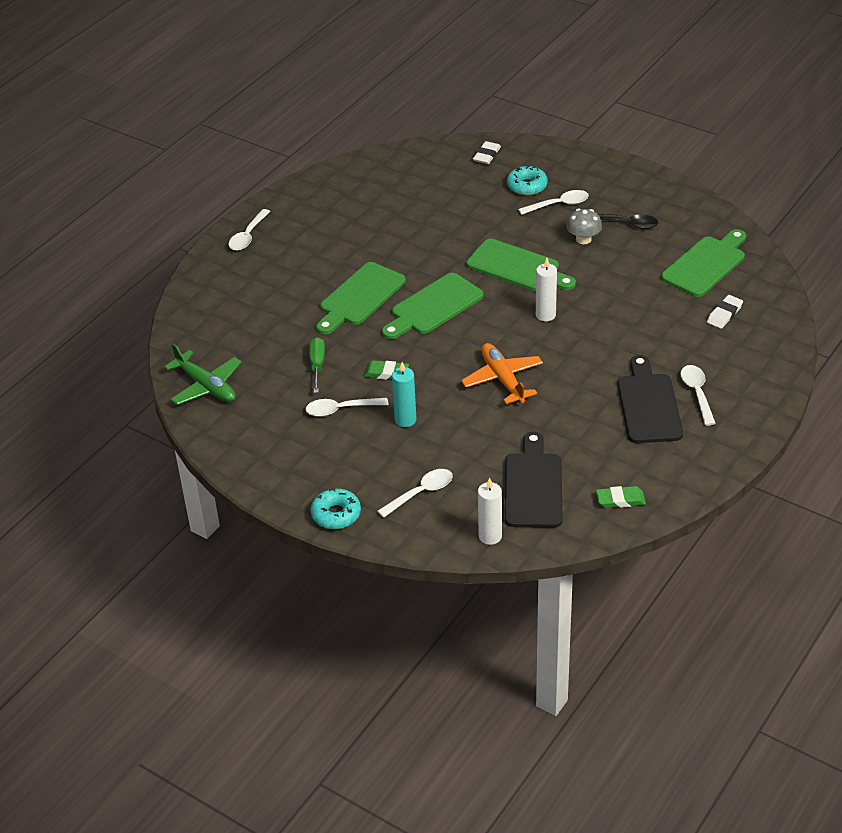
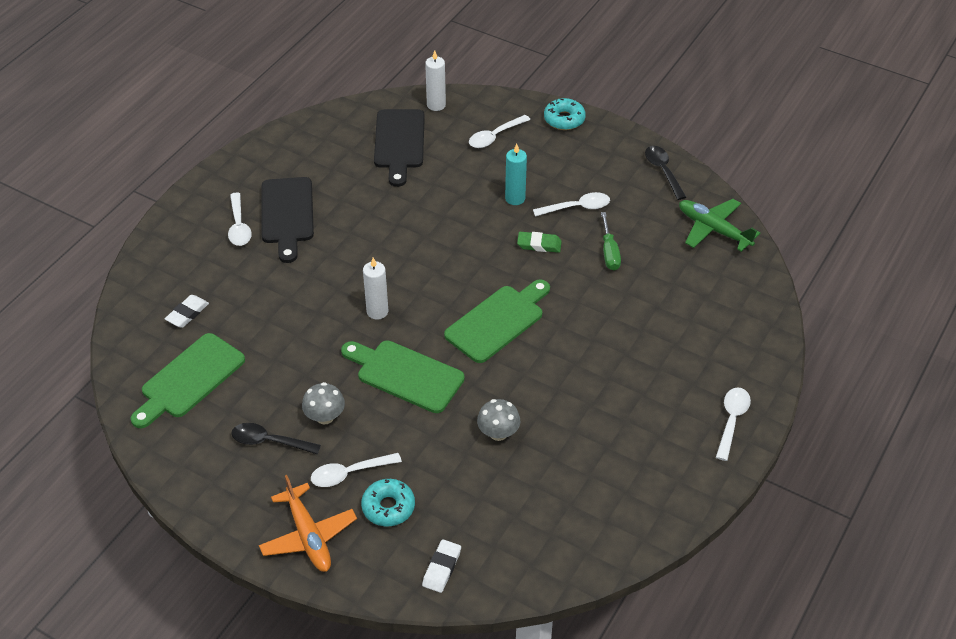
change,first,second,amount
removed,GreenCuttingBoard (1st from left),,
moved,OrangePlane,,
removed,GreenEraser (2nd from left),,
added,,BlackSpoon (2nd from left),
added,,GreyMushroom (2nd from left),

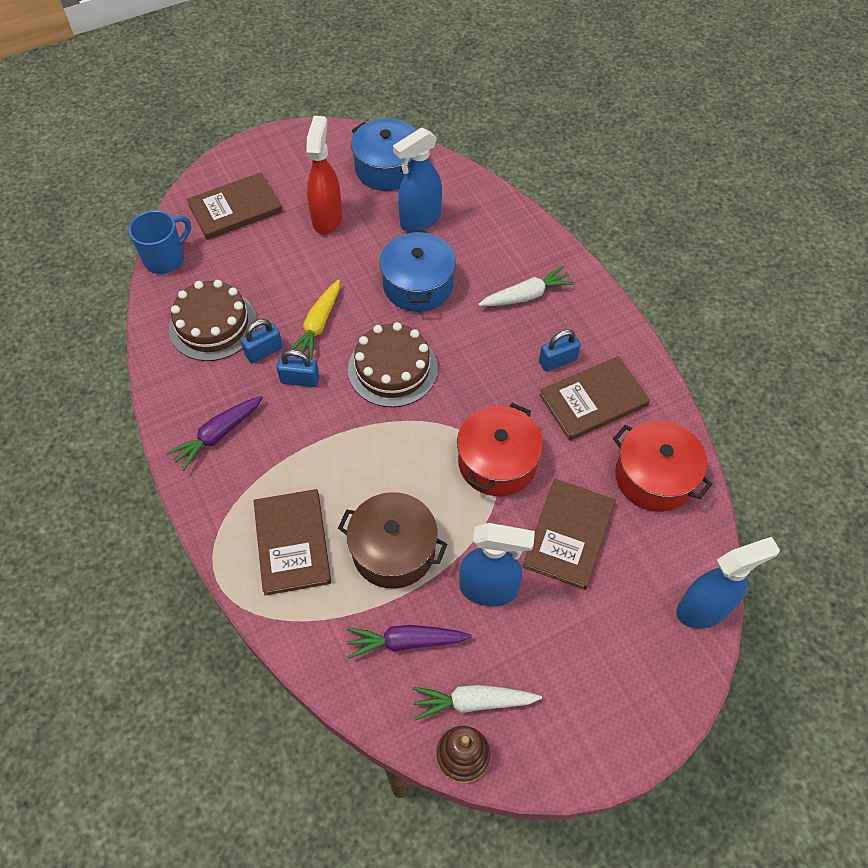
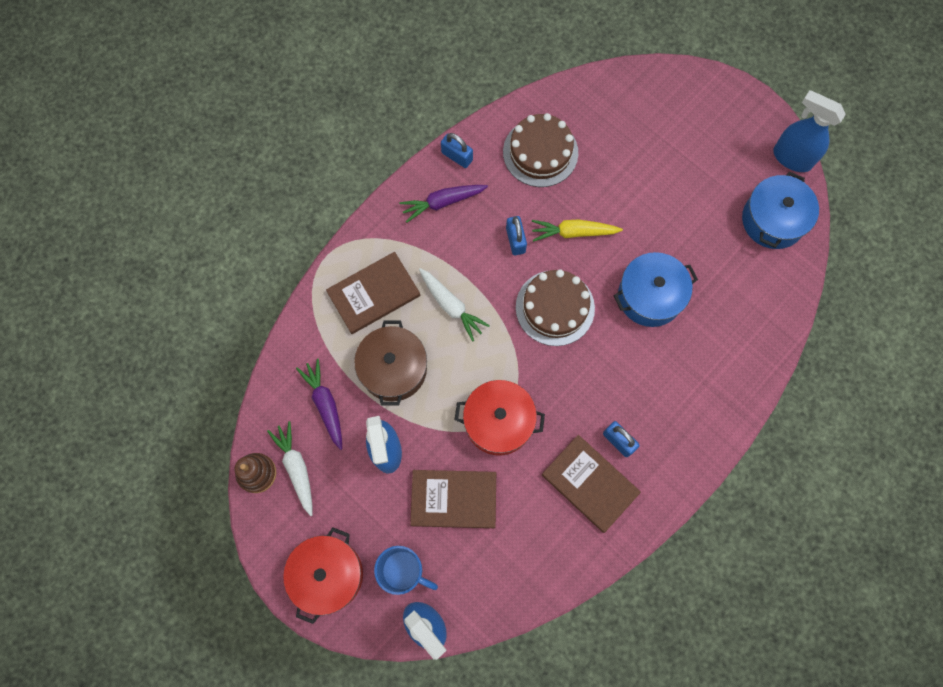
change,first,second,amount
removed,RedSprayBottle,,
moved,BlueSprayBottle (1st from left in the first image),BlueSprayBottle (3rd from left),
removed,BrownBook (1st from left),,
moved,BlueMug,,
moved,WhiteCarrot (2nd from left),,
moved,BluePadlock (1st from left),,
turned,PurpleCarrot (1st from left in the first image),PurpleCarrot (2nd from left),45 degrees counterclockwise
moved,RedPot (2nd from left in the first image),RedPot (1st from left),

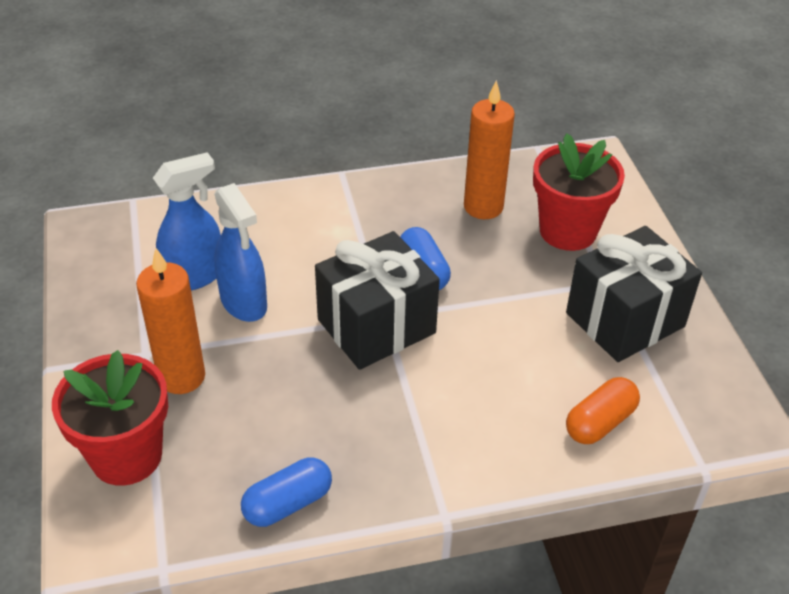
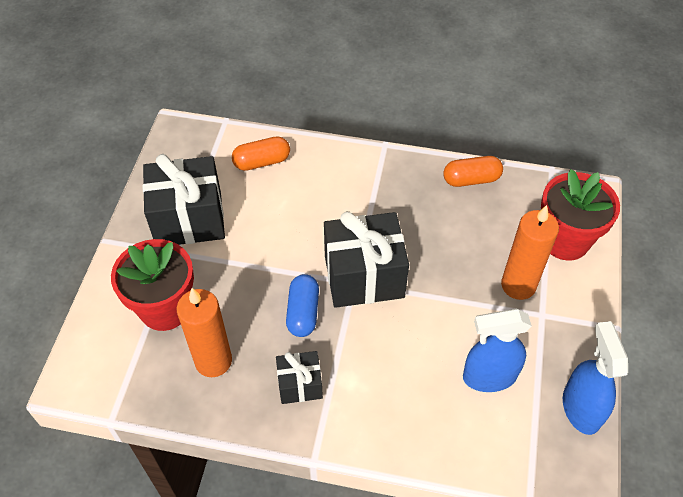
change,first,second,amount
moved,BlueSprayBottle (2nd from left),,
recoloured,BlueCapsule (1st from left),OrangeCapsule (2nd from left),
added,,BlackGift (2nd from left),

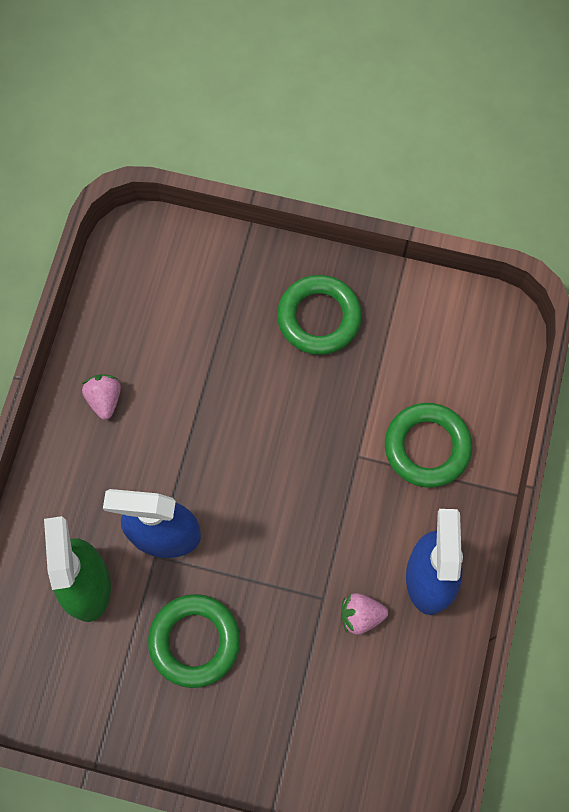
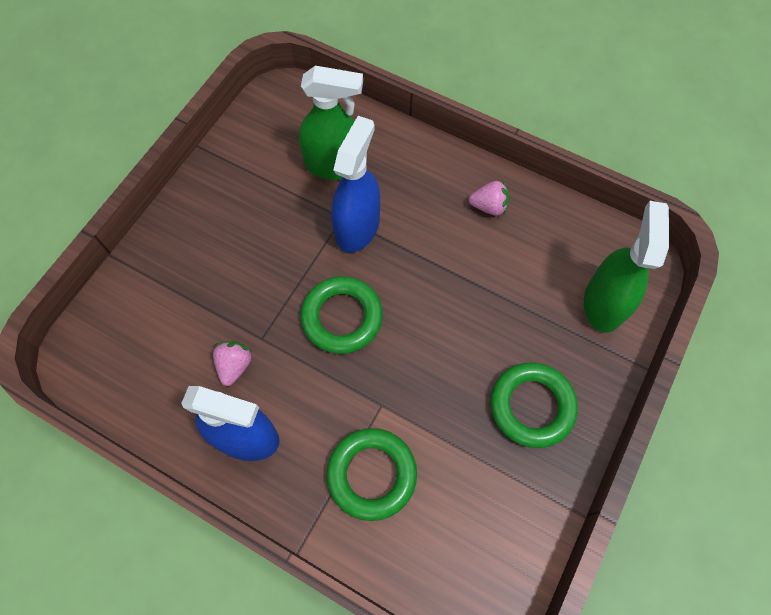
change,first,second,amount
moved,GreenRing (1st from left),,
added,,GreenSprayBottle (2nd from left),

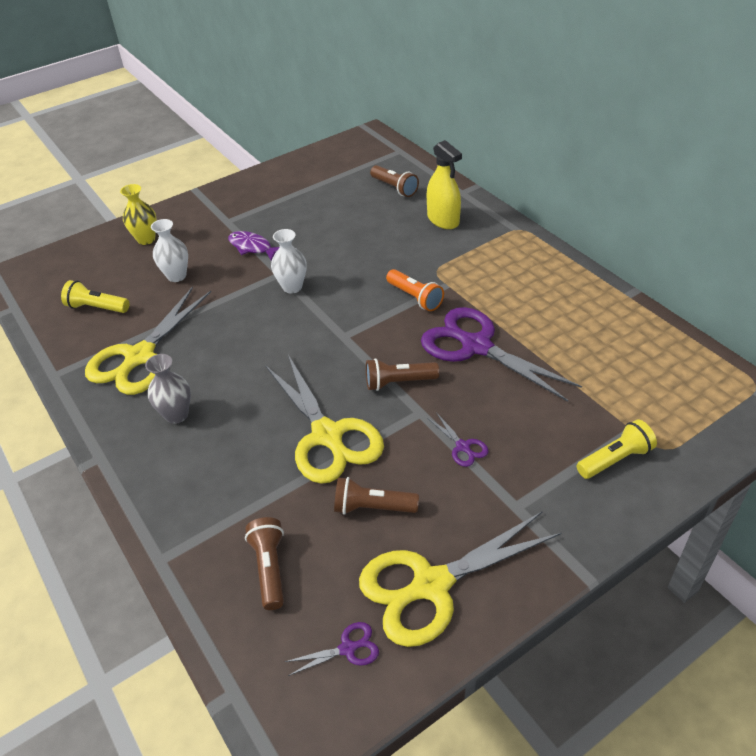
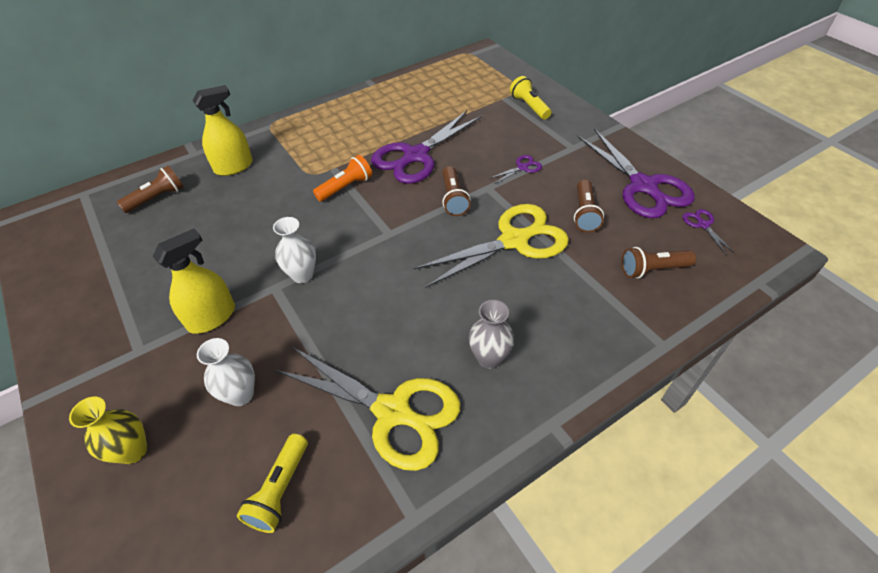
change,first,second,amount
replaced,PurpleFish,YellowSprayBottle (1st from left),
recoloured,YellowScissors (3rd from left),PurpleScissors (3rd from left),

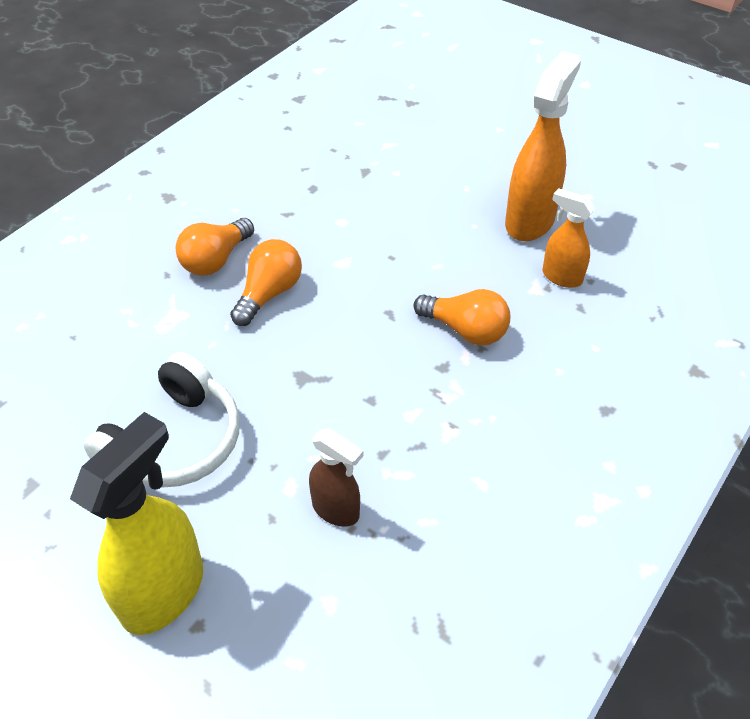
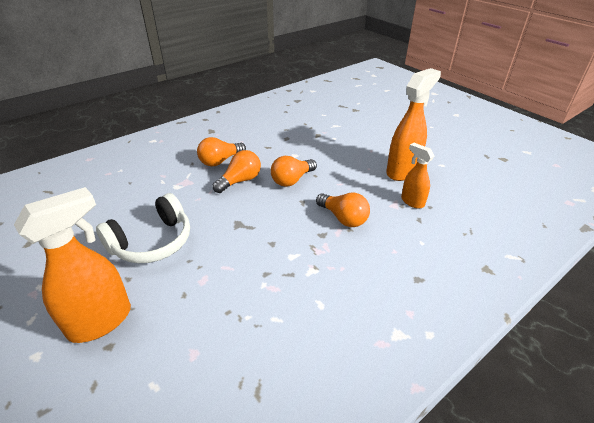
change,first,second,amount
recoloured,YellowSprayBottle,OrangeSprayBottle (1st from left),
removed,BrownSprayBottle,,
added,,OrangeLightBulb (3rd from left),

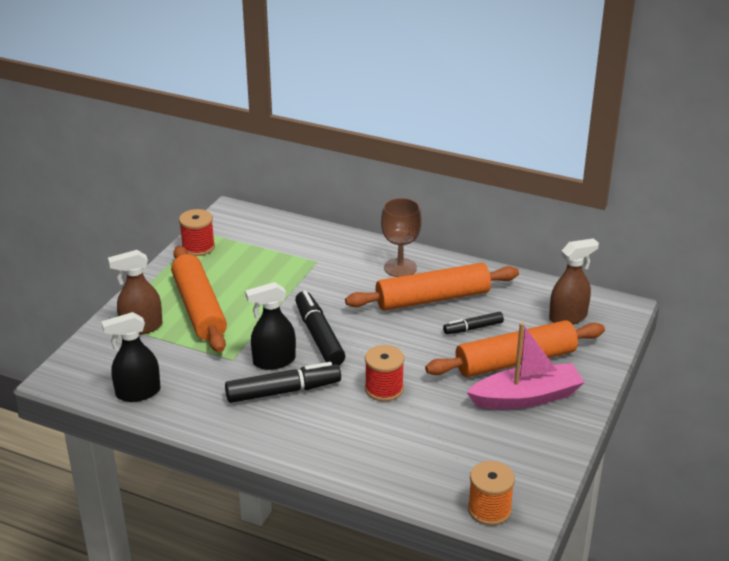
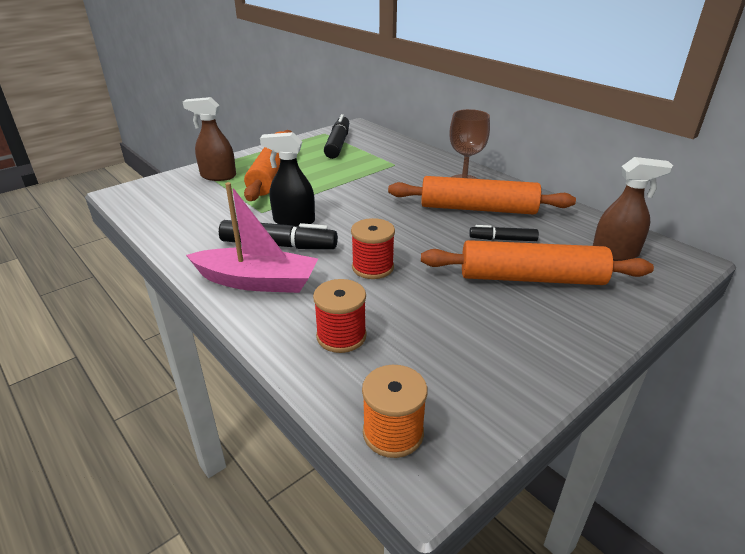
change,first,second,amount
moved,RedSpool (1st from left),,
moved,BlackMarker (2nd from left),,
removed,BlackSprayBottle (1st from left),,
moved,PinkBoat,,

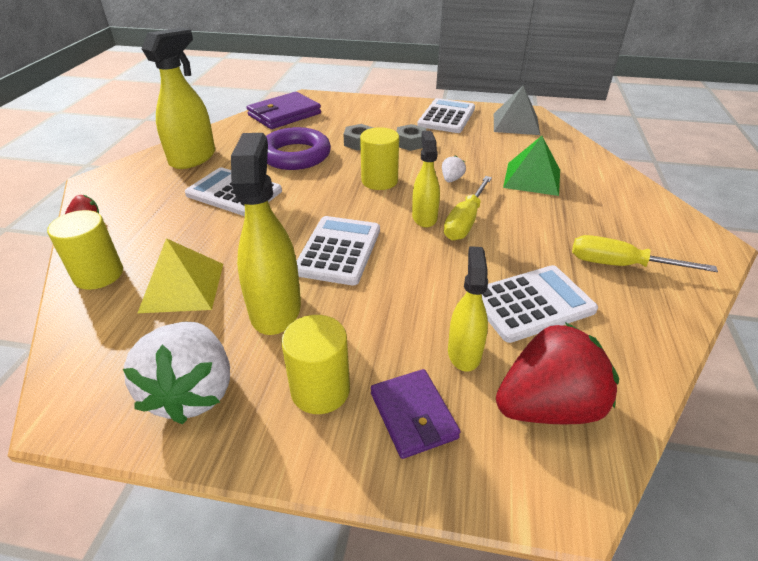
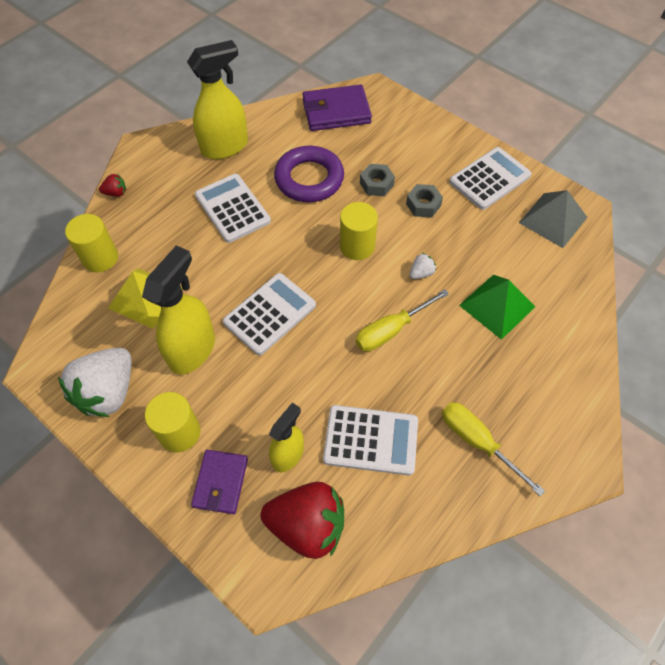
change,first,second,amount
removed,YellowSprayBottle (3rd from left),,

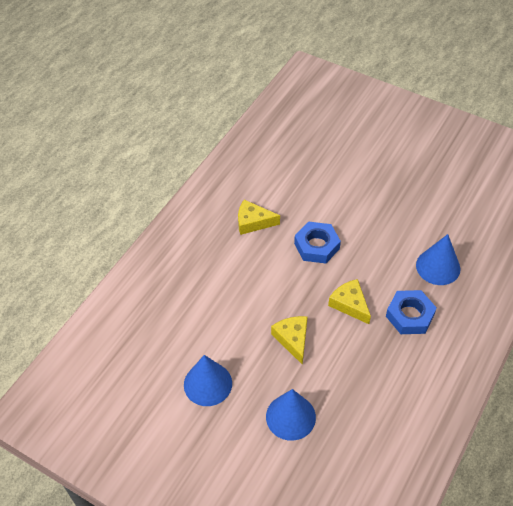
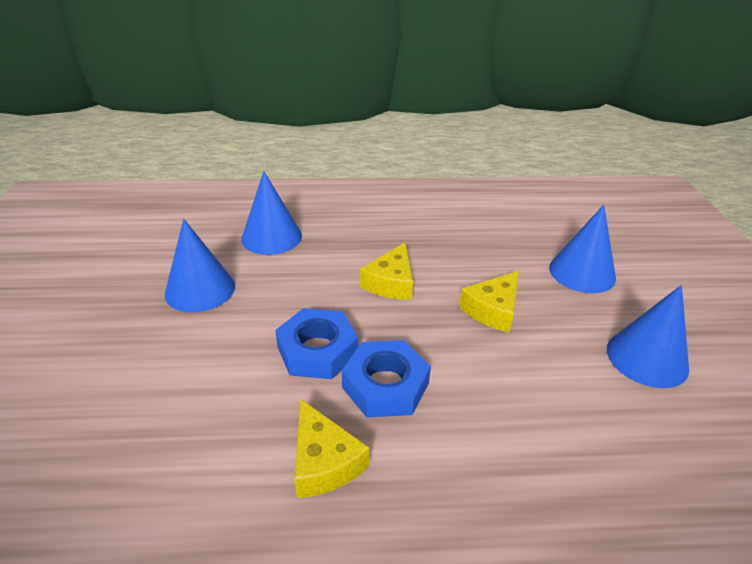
change,first,second,amount
moved,BlueNut (2nd from left),,
added,,BlueCone (1st from left),

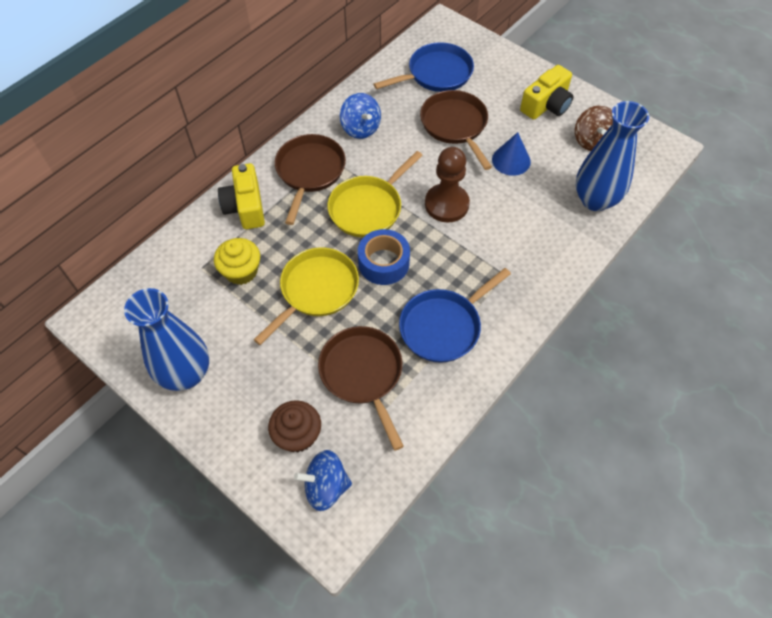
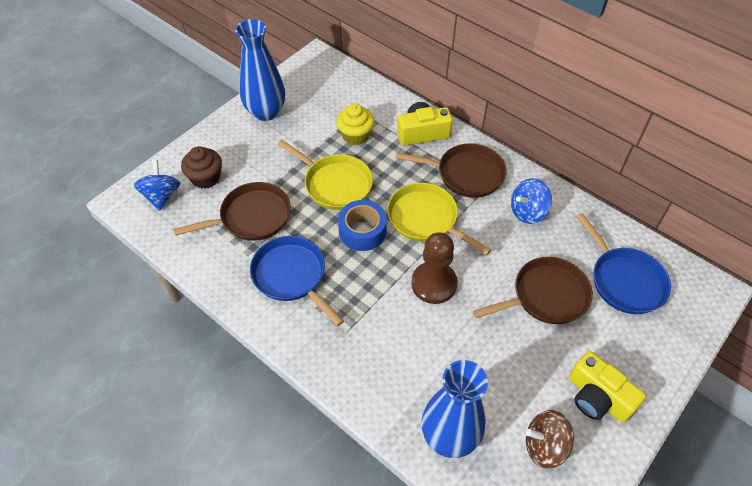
change,first,second,amount
removed,BlueCone,,

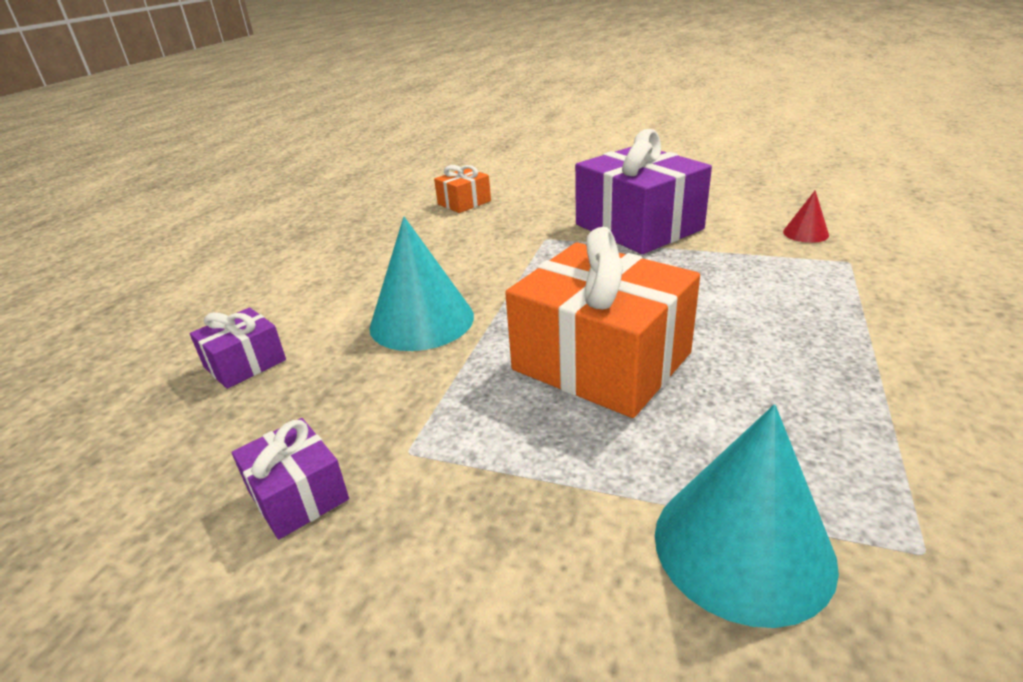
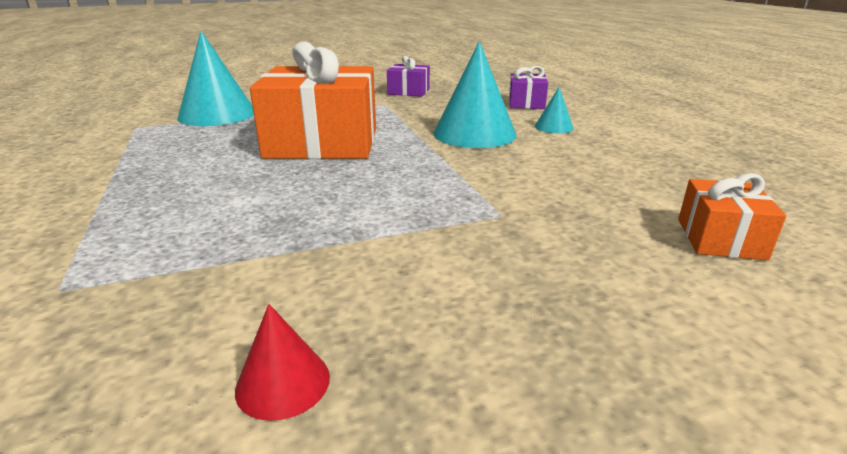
change,first,second,amount
removed,PurpleGift (3rd from left),,
moved,RedCone,,
added,,TurquoiseCone (3rd from left),

